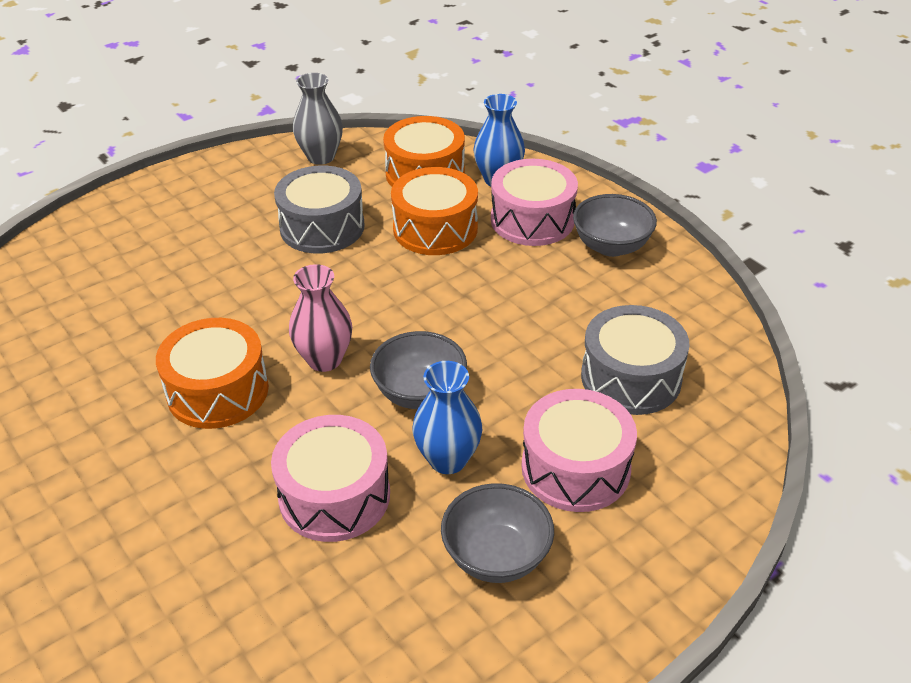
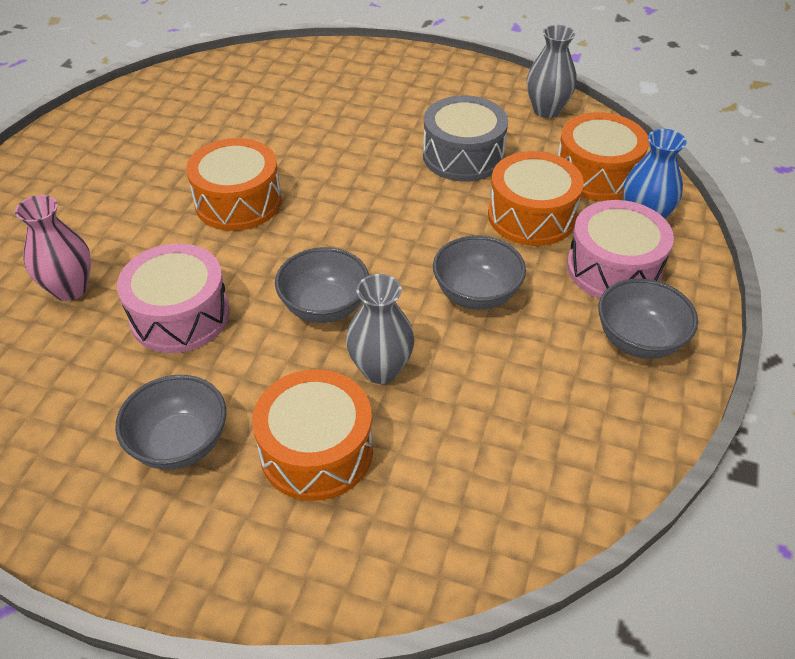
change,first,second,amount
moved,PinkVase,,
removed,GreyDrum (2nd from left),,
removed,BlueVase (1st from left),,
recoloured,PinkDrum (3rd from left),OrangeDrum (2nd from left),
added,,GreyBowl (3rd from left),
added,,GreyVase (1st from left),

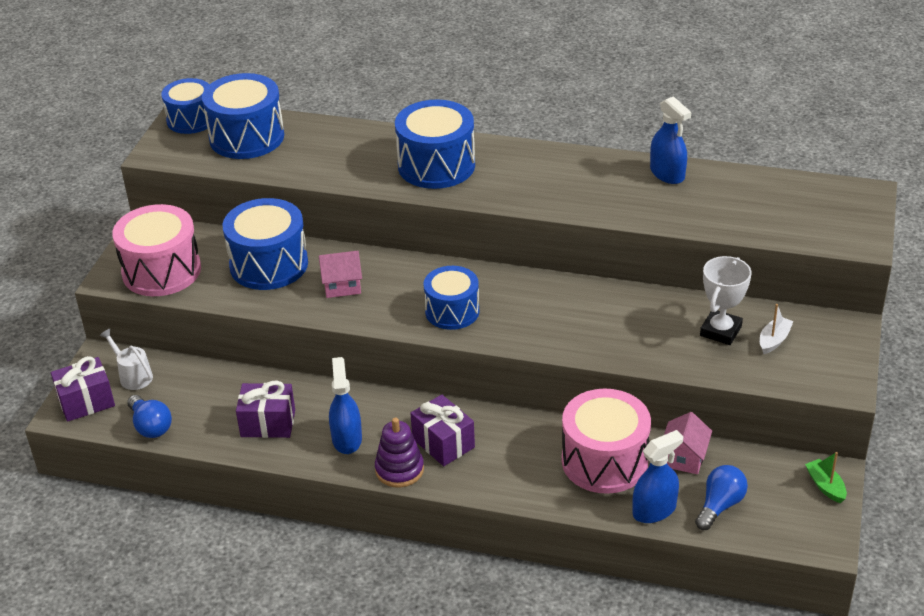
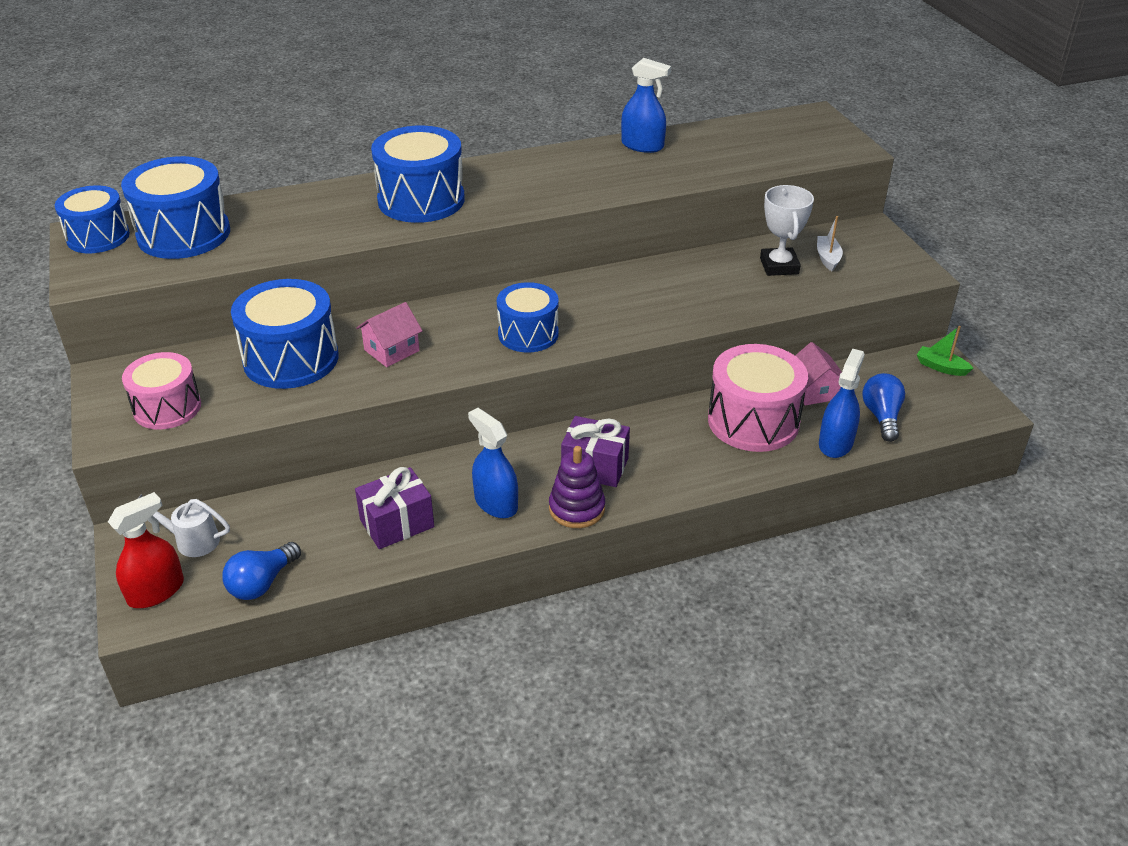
change,first,second,amount
resized,PinkDrum (1st from left),,x0.66
replaced,PurpleGift (1st from left),RedSprayBottle,
turned,BlueLightBulb (1st from left),,105 degrees clockwise

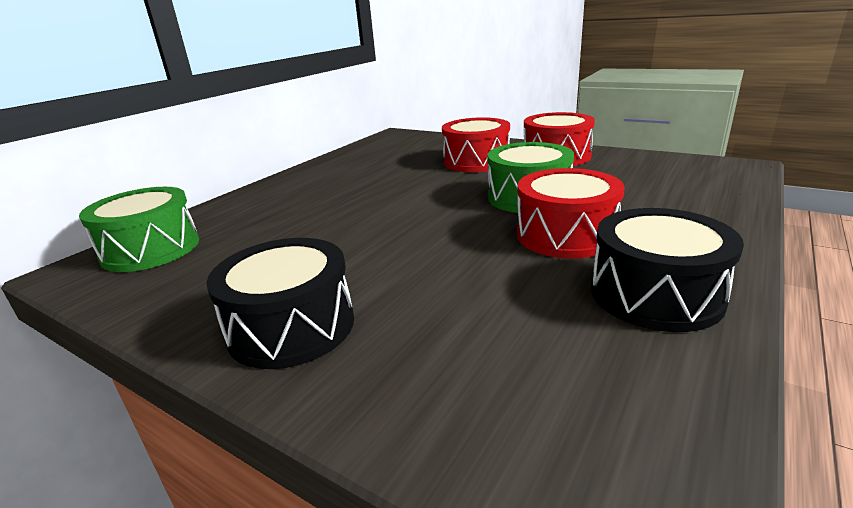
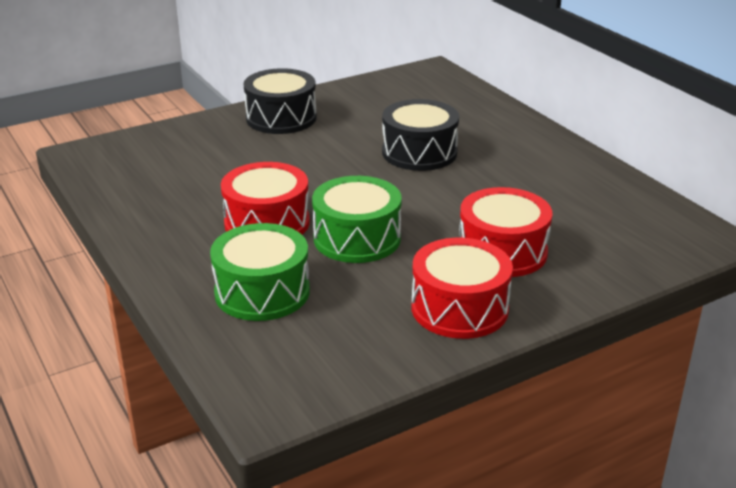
change,first,second,amount
moved,GreenDrum (1st from left),,
moved,BlackDrum (2nd from left),,

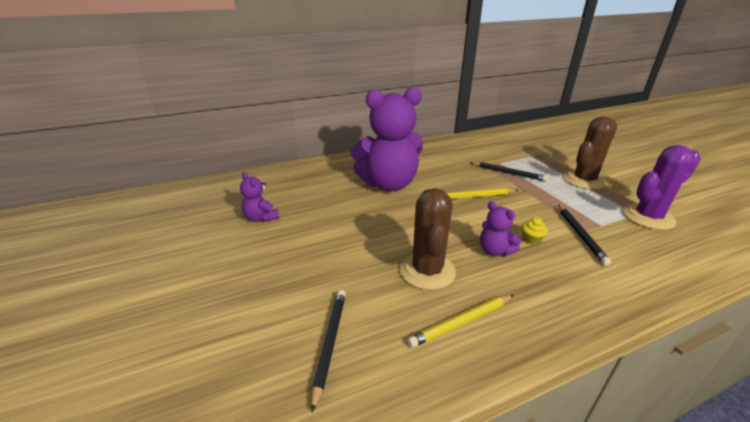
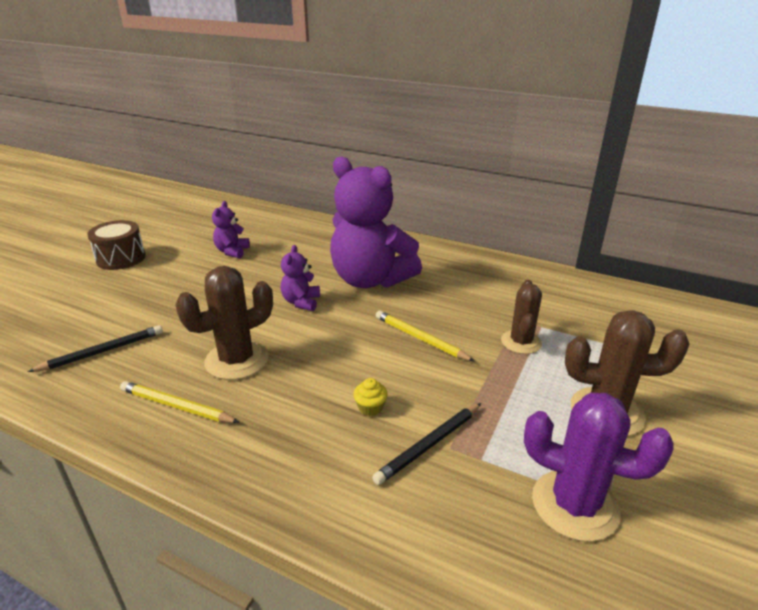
change,first,second,amount
replaced,BlackPencil (2nd from left),BrownCactus (2nd from left),
moved,PurpleTeddyBear (3rd from left in the first image),PurpleTeddyBear (2nd from left),
added,,BrownDrum,

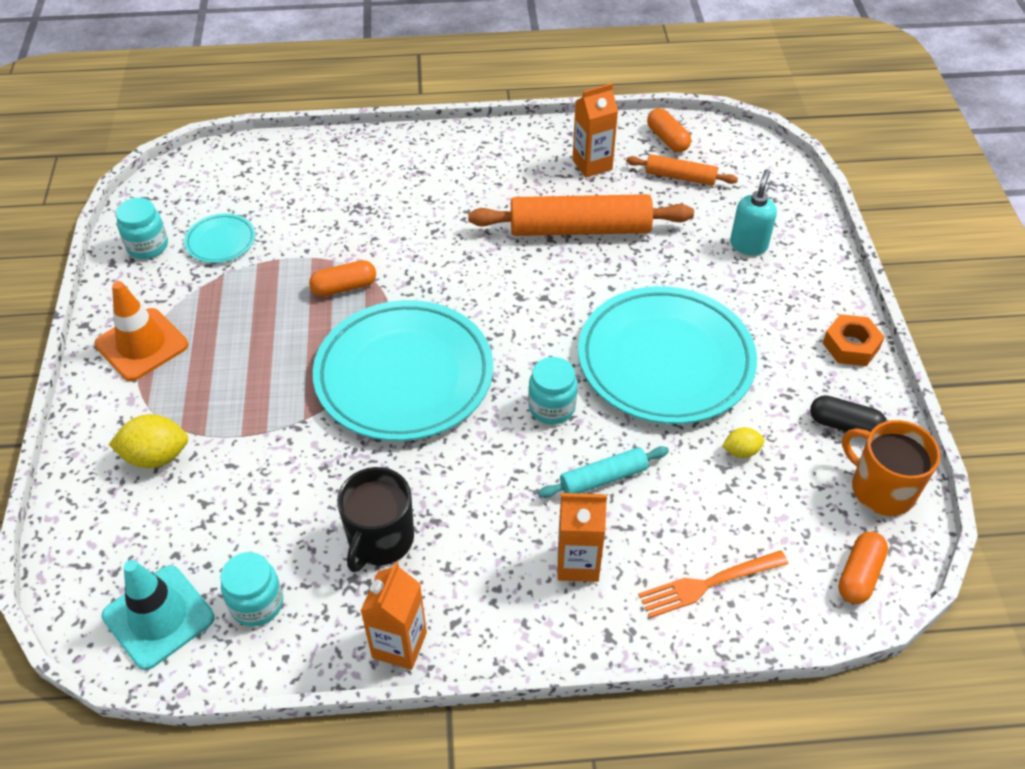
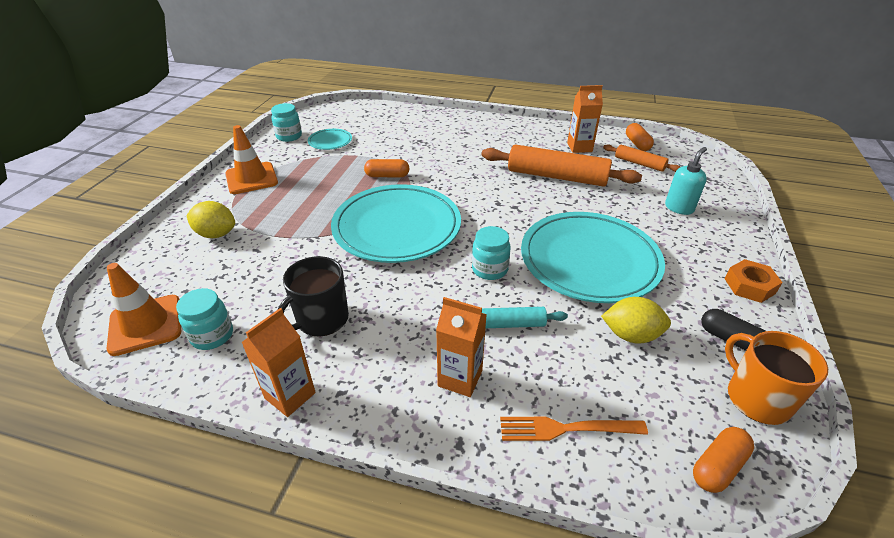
change,first,second,amount
resized,YellowLemon (2nd from left),,x1.75
recoloured,TurquoiseTrafficCone,OrangeTrafficCone (1st from left),

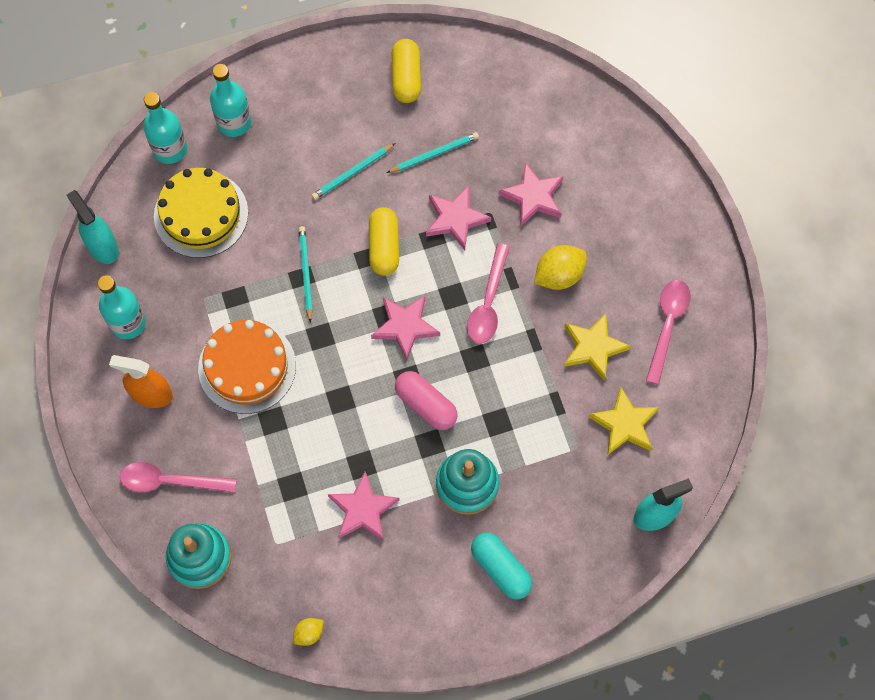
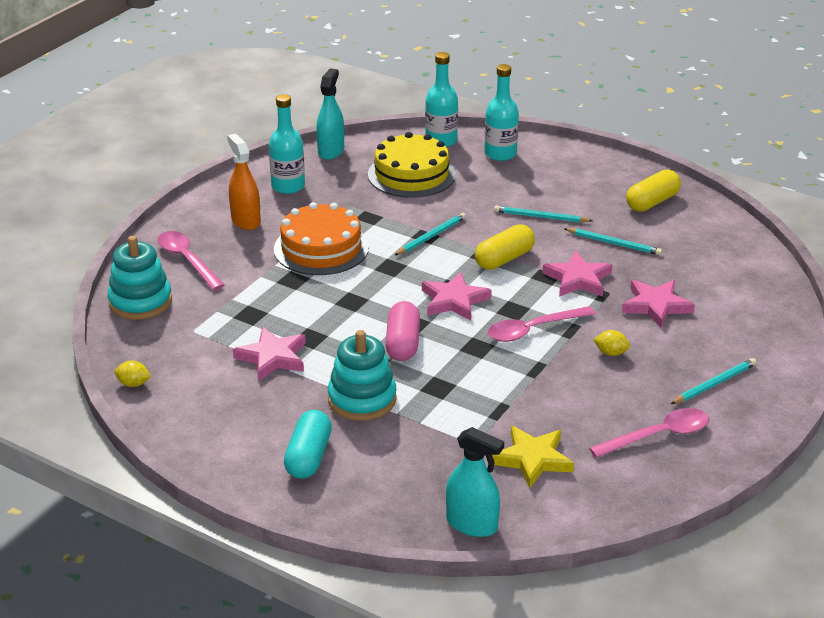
change,first,second,amount
resized,YellowLemon (2nd from left),,x0.55
removed,YellowStar (1st from left),,
added,,TurquoisePencil (4th from left),

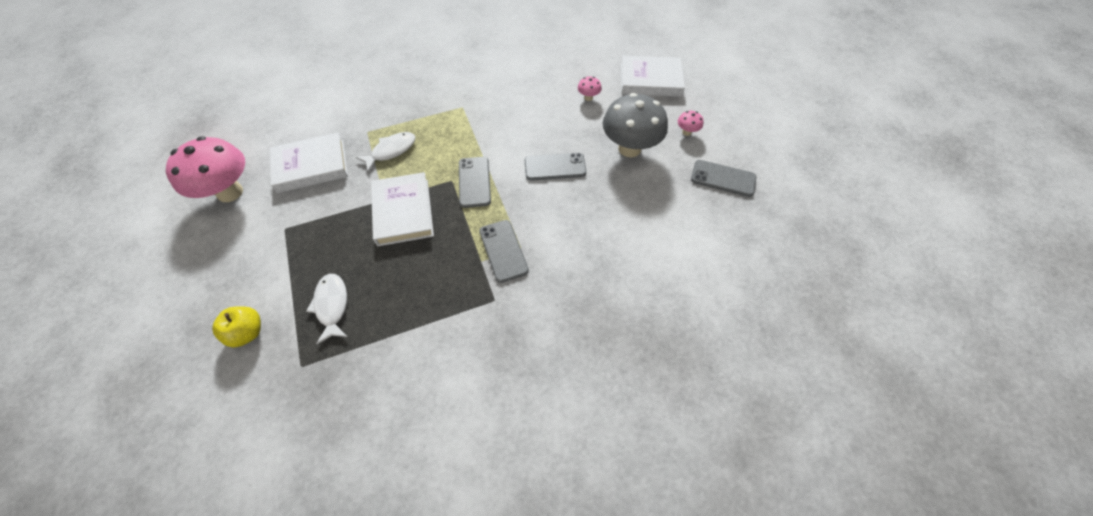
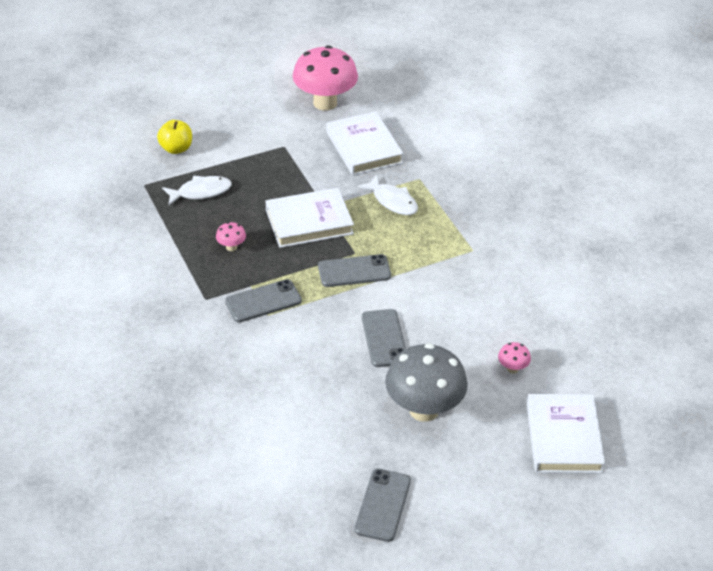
change,first,second,amount
moved,PinkMushroom (3rd from left in the first image),PinkMushroom (1st from left),

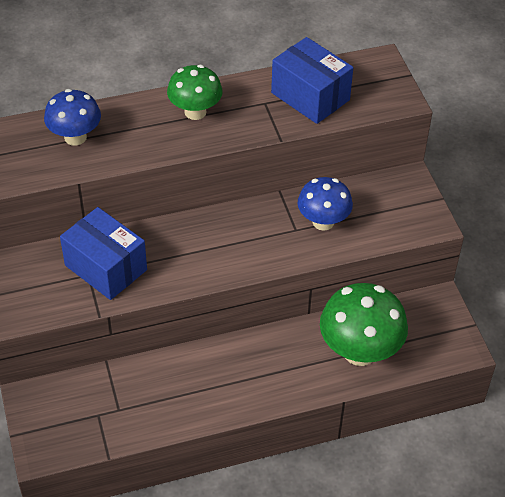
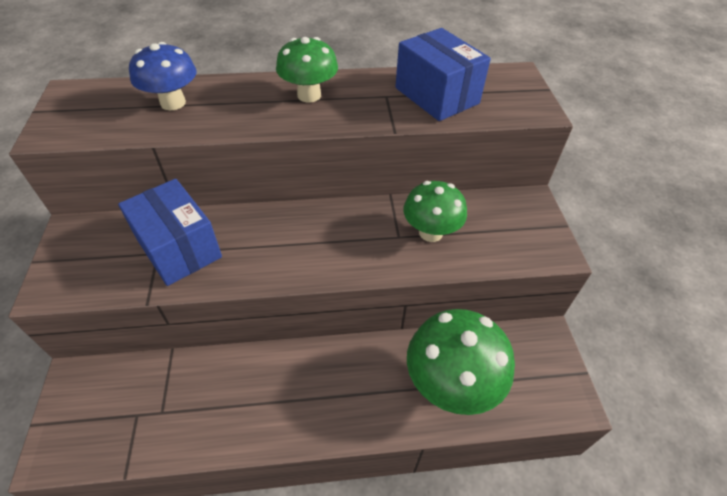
change,first,second,amount
recoloured,BlueMushroom (2nd from left),GreenMushroom (2nd from left),

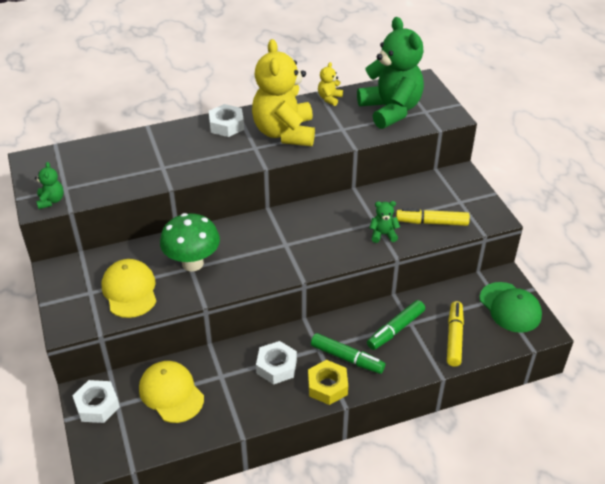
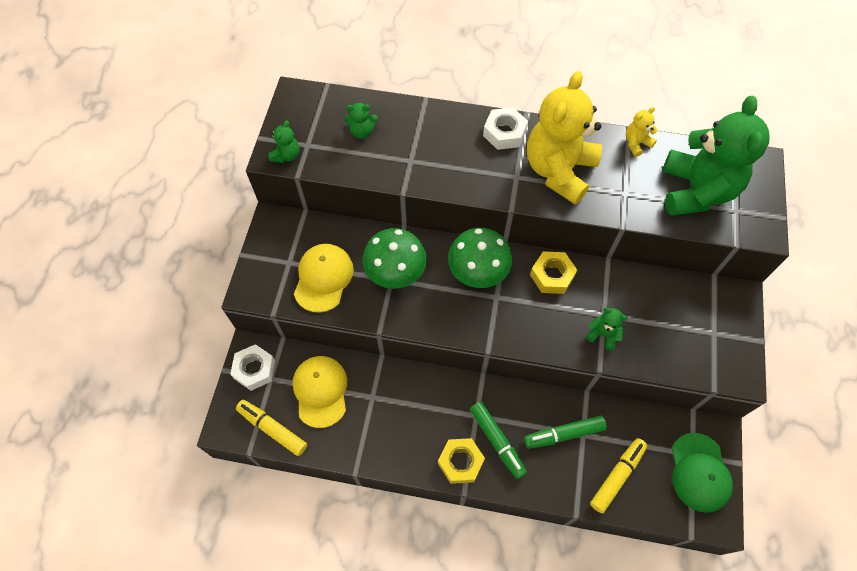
change,first,second,amount
moved,YellowMarker (1st from left),,
removed,WhiteNut (3rd from left),,
added,,GreenTeddyBear (2nd from left),
added,,GreenMushroom (2nd from left),
added,,YellowNut (2nd from left),

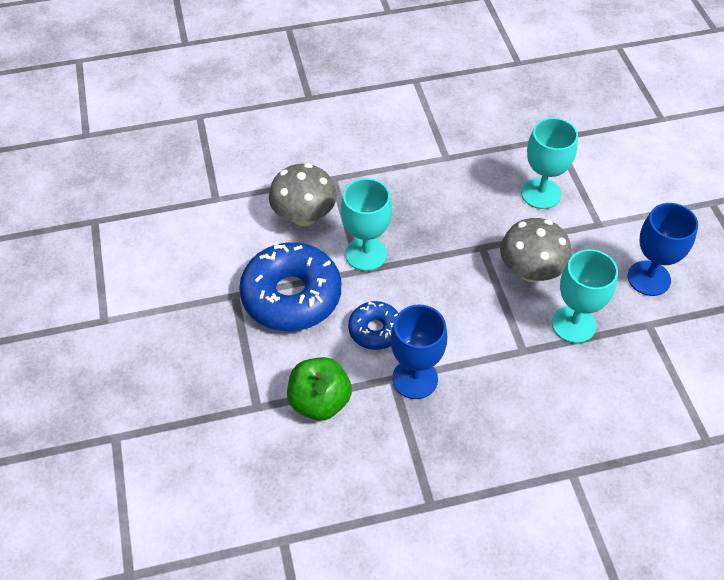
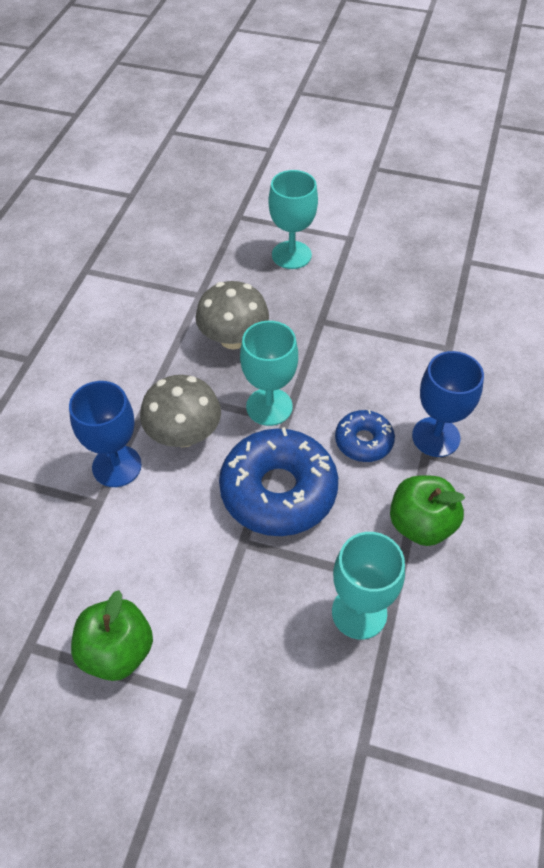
change,first,second,amount
moved,BlueGoblet (2nd from left in the first image),BlueGoblet (1st from left),
moved,GreyMushroom (2nd from left),,
moved,TurquoiseGoblet (3rd from left),,
added,,GreenApple (1st from left),

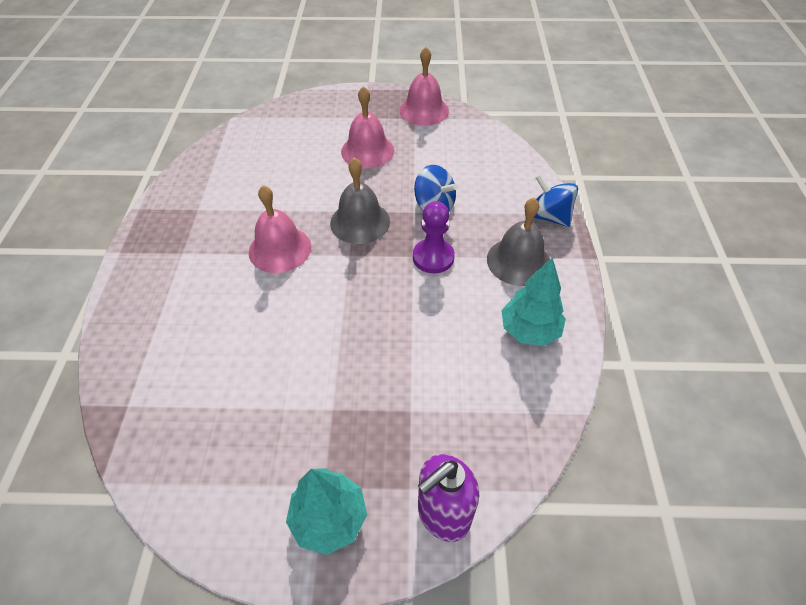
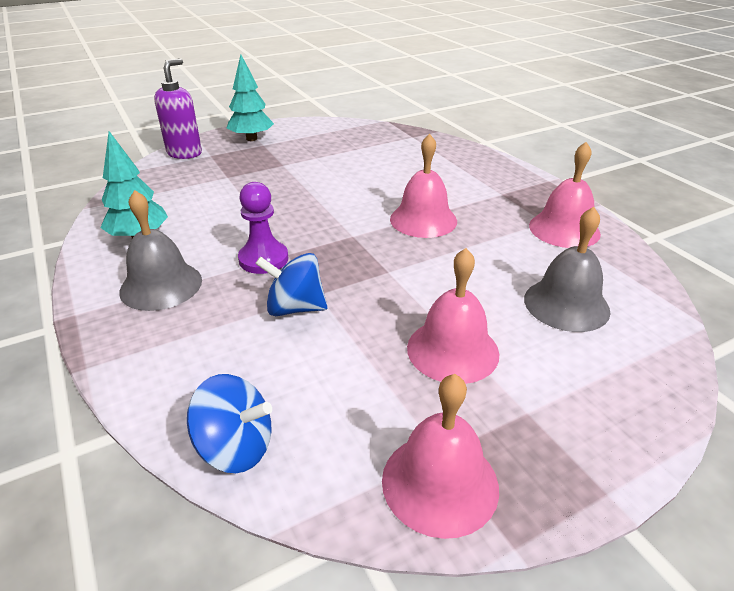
change,first,second,amount
moved,GreyBell (1st from left in the first image),GreyBell (2nd from left),
moved,BlueSpinningTop (2nd from left in the first image),BlueSpinningTop (1st from left),
added,,PinkBell (4th from left),

